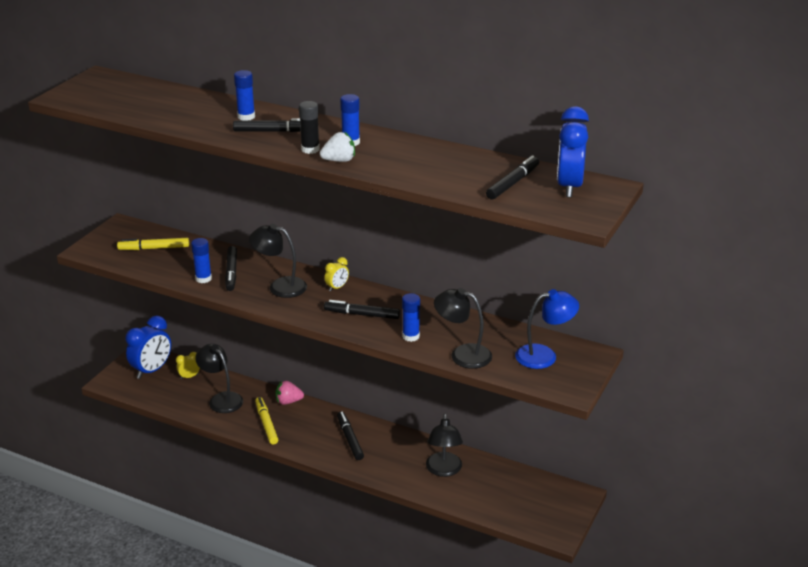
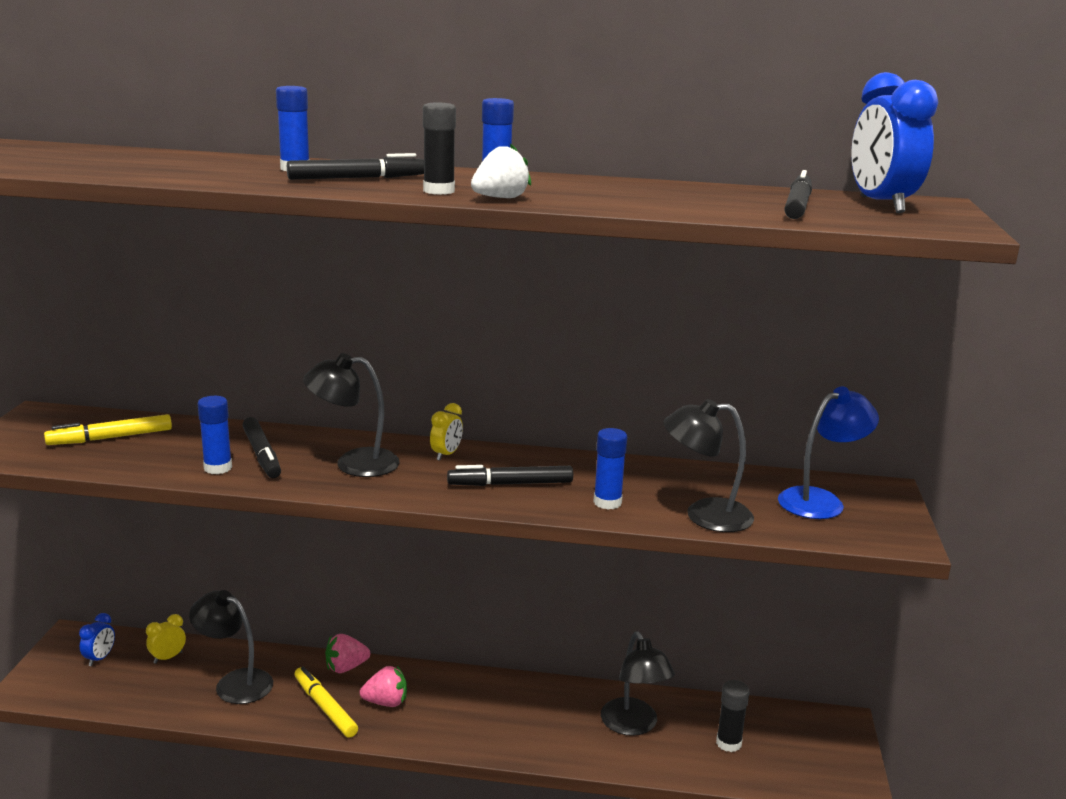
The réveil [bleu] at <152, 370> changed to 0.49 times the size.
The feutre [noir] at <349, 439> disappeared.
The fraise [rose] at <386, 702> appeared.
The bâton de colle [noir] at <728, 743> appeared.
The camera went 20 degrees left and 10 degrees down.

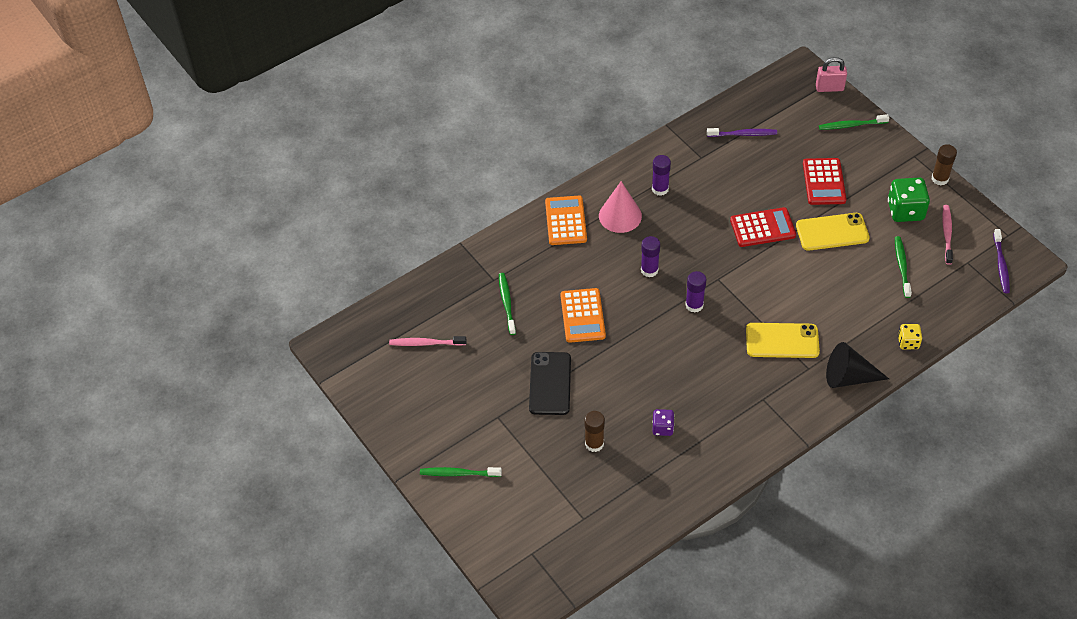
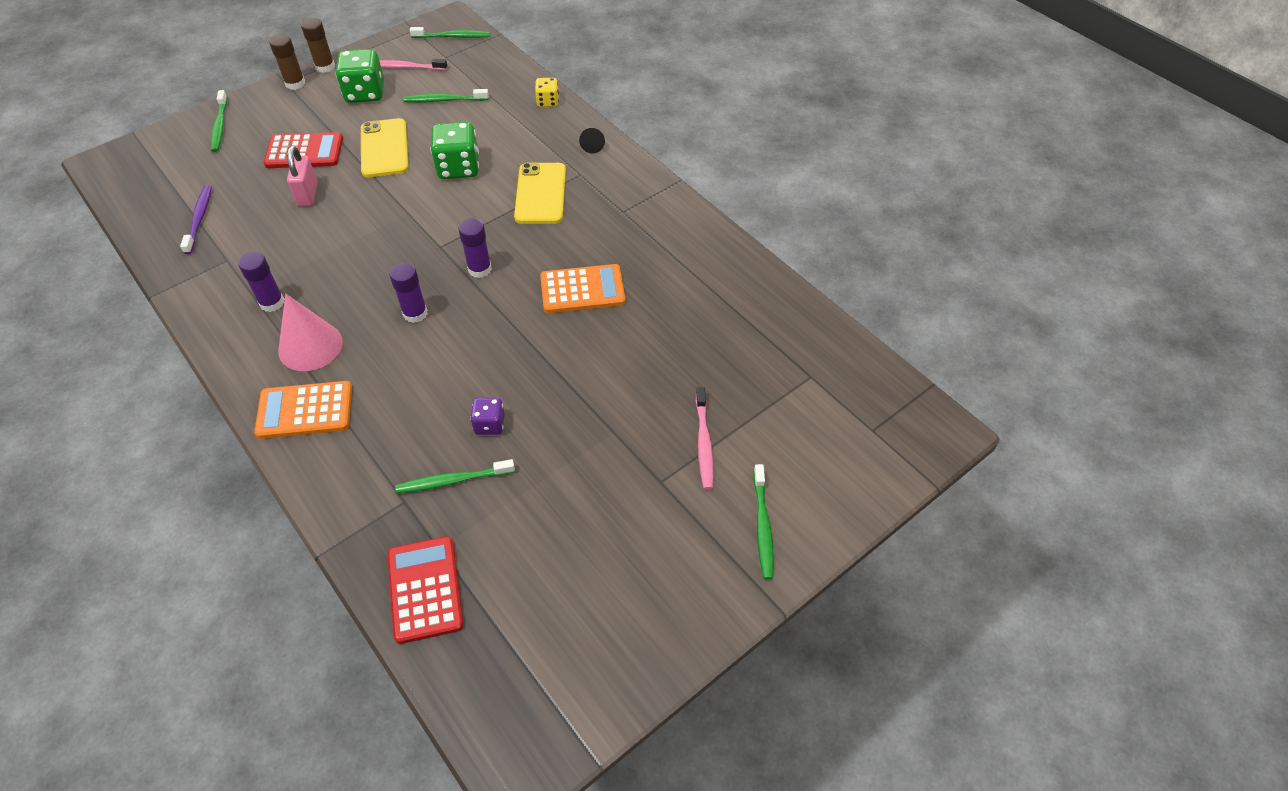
The brosse à dents [rose] moved from <426, 343> to <703, 442>.
The téléphone [noir] at <550, 383> disappeared.
The calculatrice [orange] moved from <582, 316> to <582, 290>.
The bâton de colle [marron] moved from <594, 444> to <295, 83>.
The dé [violet] moved from <662, 428> to <489, 424>.
The calculatrice [rouge] moved from <762, 228> to <425, 589>.
The cadenas [rose] moved from <829, 88> to <308, 195>.
The cône [noir] at <848, 377> changed to 0.48 times the size.
The brosse à dents [violet] at <1001, 264> became the brosse à dents [vert] at <452, 36>.
The dé [vert] at <458, 168> appeared.
The camera went 95 degrees left and 0 degrees up.

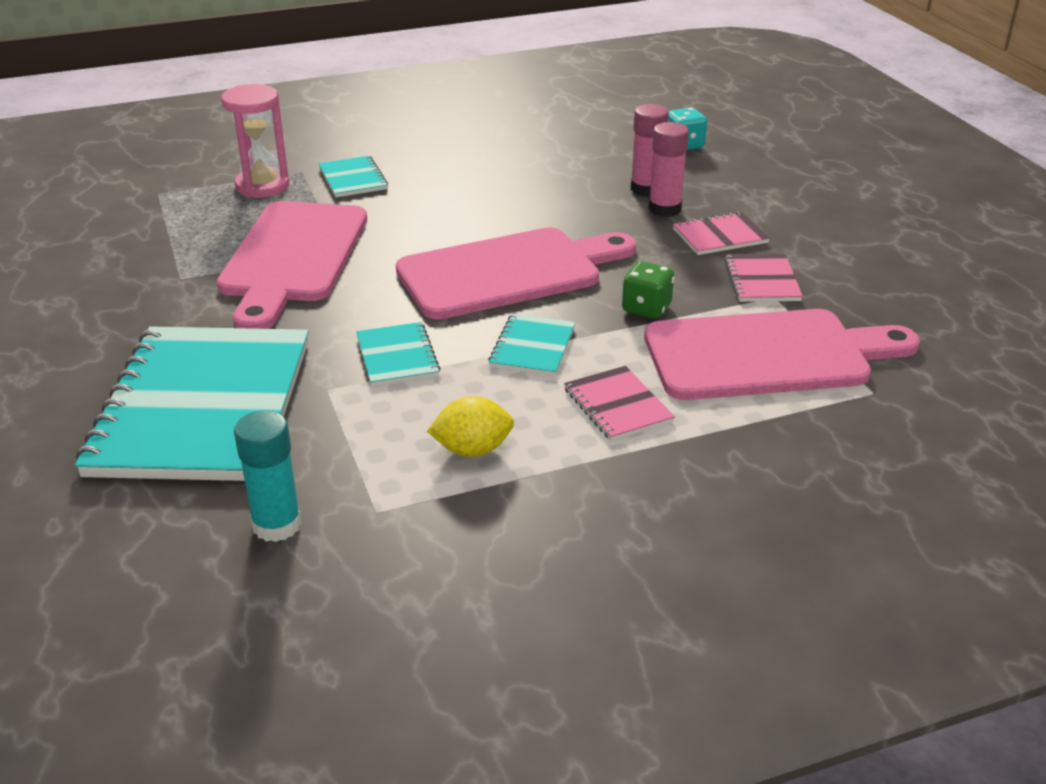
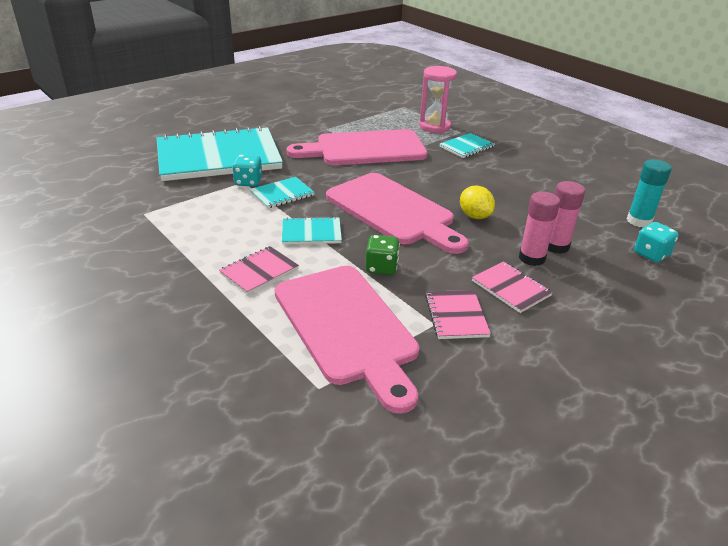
The bâton de colle [turquoise] moved from <277, 525> to <639, 221>.
The citron [jaune] moved from <472, 450> to <474, 216>.
The carnet [rose] at <762, 280> turned 75 degrees counterclockwise.
The dé [turquoise] at <248, 182> appeared.
The camera went 70 degrees right and 0 degrees up.

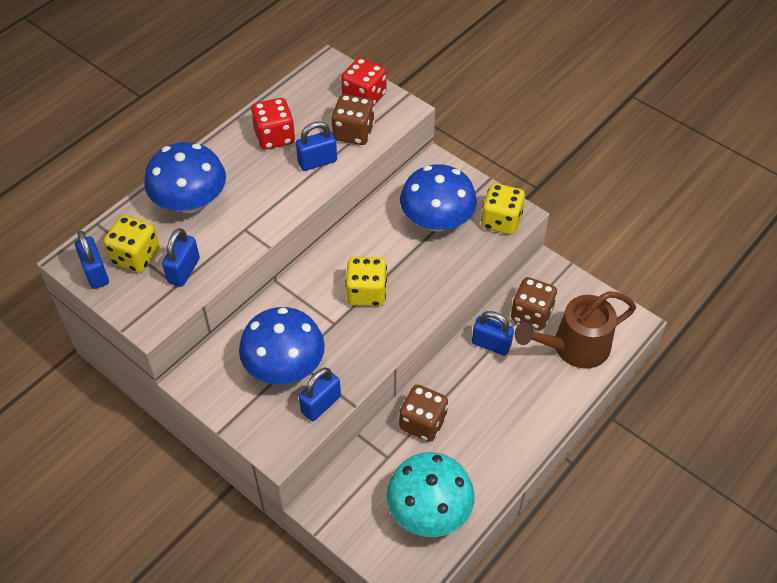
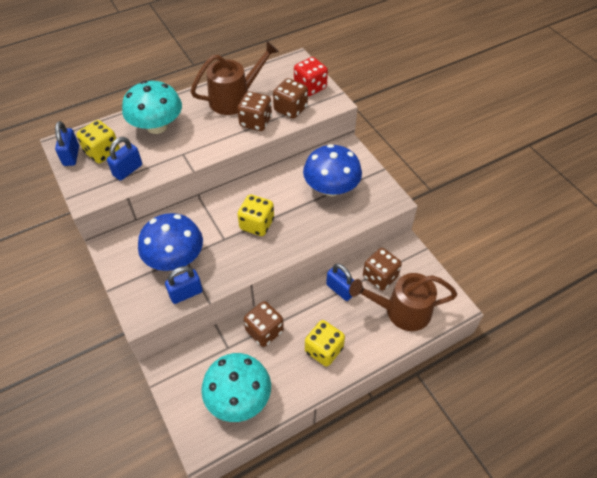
The champignon [bleu] at <190, 202> became the champignon [turquoise] at <157, 126>.
The dé [rouge] at <274, 137> was replaced by the arrosoir [marron] at <235, 98>.
The cadenas [bleu] at <317, 162> was replaced by the dé [marron] at <255, 122>.
The dé [jaune] moved from <501, 221> to <323, 350>.
The camera went 20 degrees right and 0 degrees up.

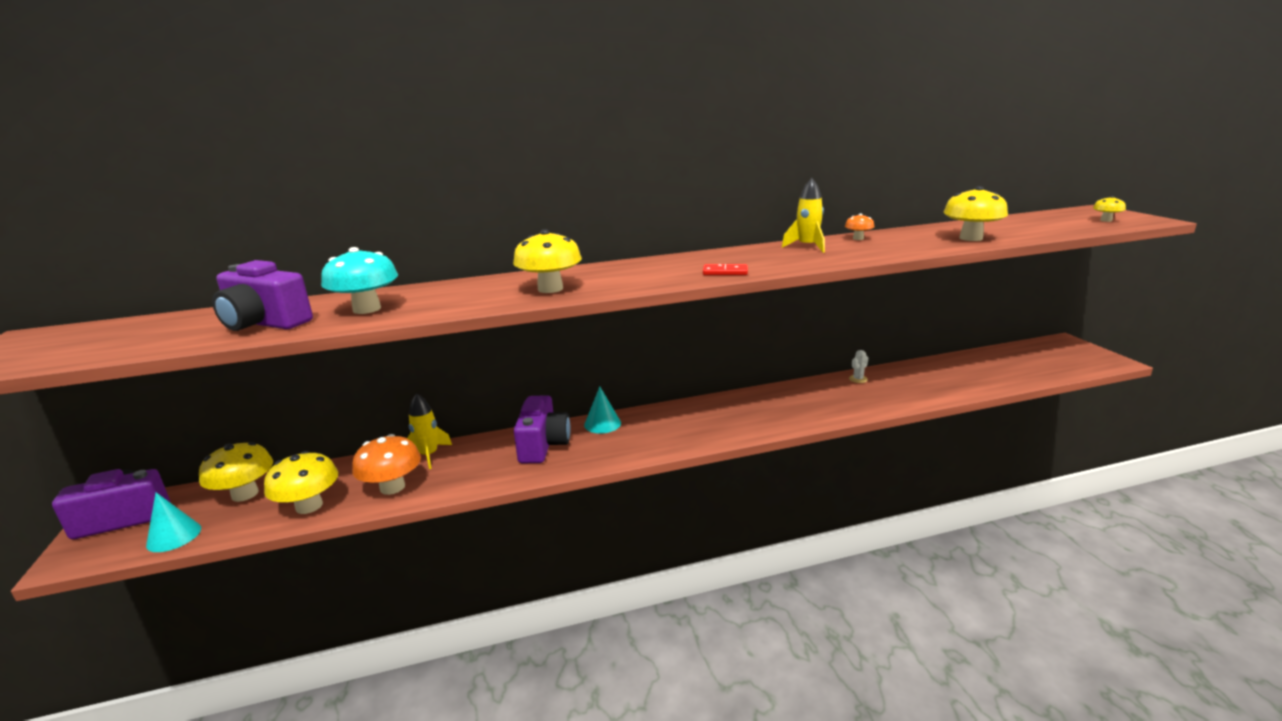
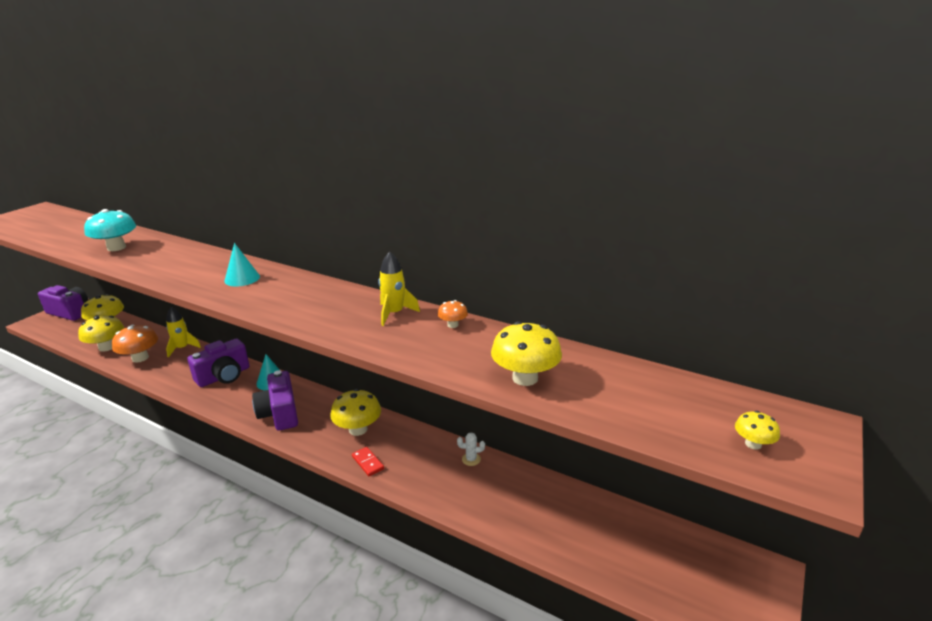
The cône [turquoise] moved from <174, 536> to <242, 278>.
The appareil photo [violet] moved from <265, 323> to <280, 413>.
The champignon [jaune] moved from <550, 289> to <358, 429>.
The domino [rouge] moved from <725, 272> to <368, 462>.
The camera went 45 degrees right and 5 degrees up.

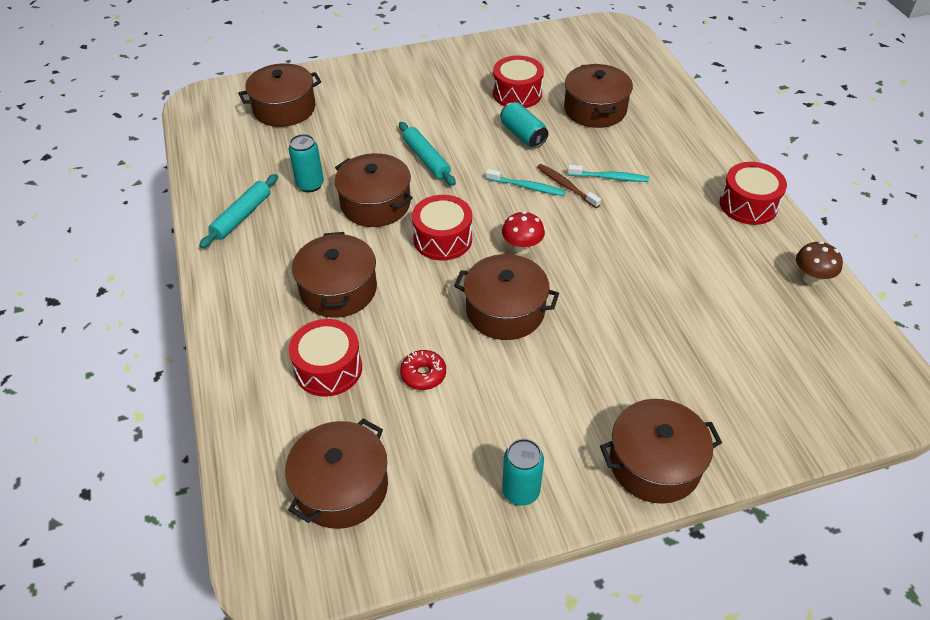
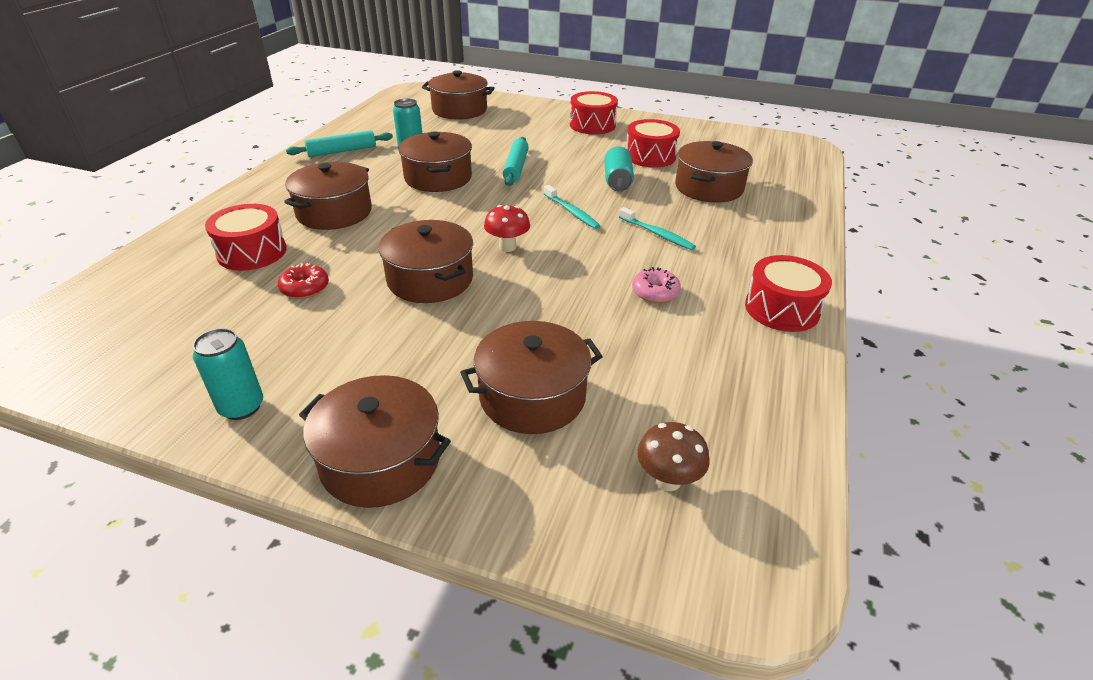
The marmite [marron] moved from <342, 487> to <532, 396>.
The tambour [rouge] moved from <443, 239> to <592, 125>.
The brosse à dents [marron] at <566, 186> disappeared.
The champignon [marron] moved from <811, 279> to <667, 480>.
The beignet [rose] at <655, 292> appeared.
The camera went 35 degrees right and 10 degrees down.

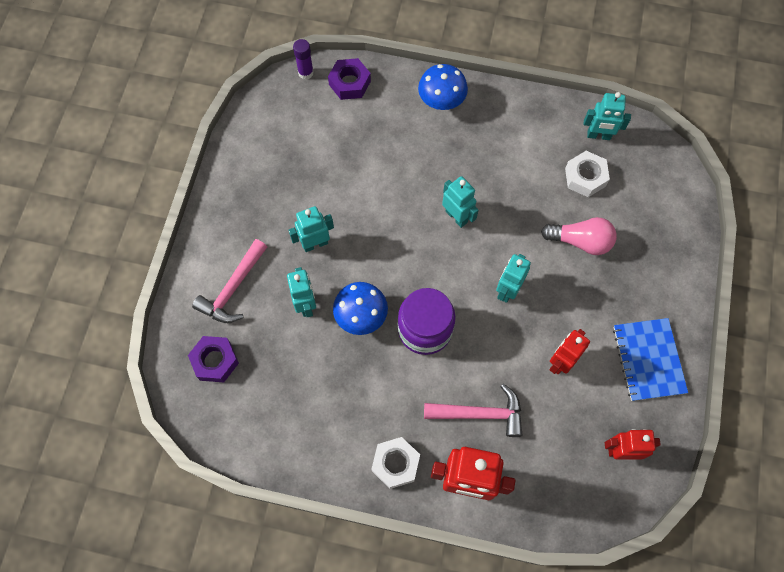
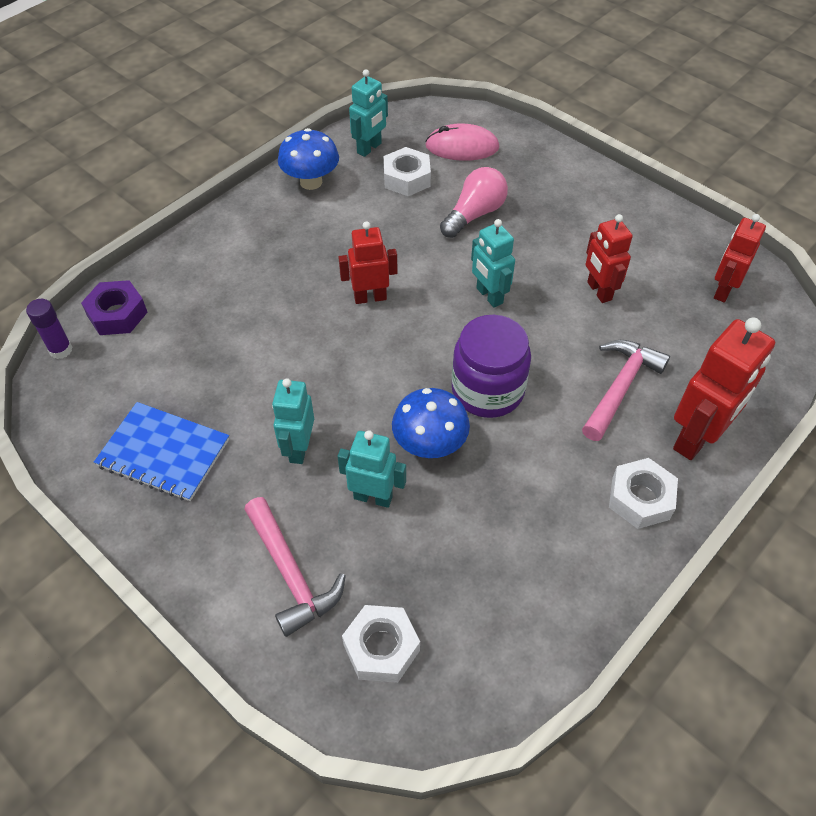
The écrou [violet] at <215, 361> became the écrou [blanc] at <381, 648>.
The champignon [bleu] moved from <441, 102> to <311, 182>.
The robot [turquoise] at <456, 216> became the robot [rouge] at <370, 297>.
The carnet [bleu] moved from <648, 360> to <163, 453>.
The souris [rose] at <462, 147> appeared.
The camera went 60 degrees left and 15 degrees down.

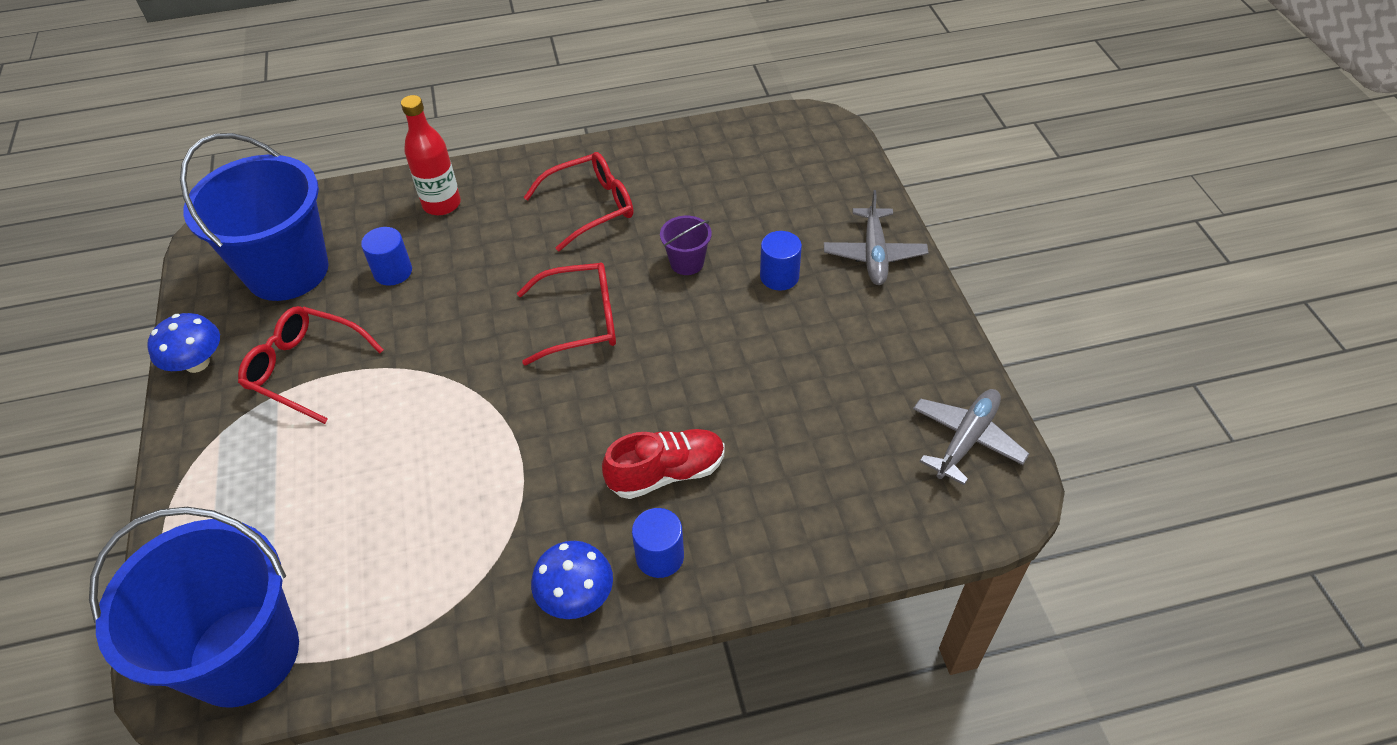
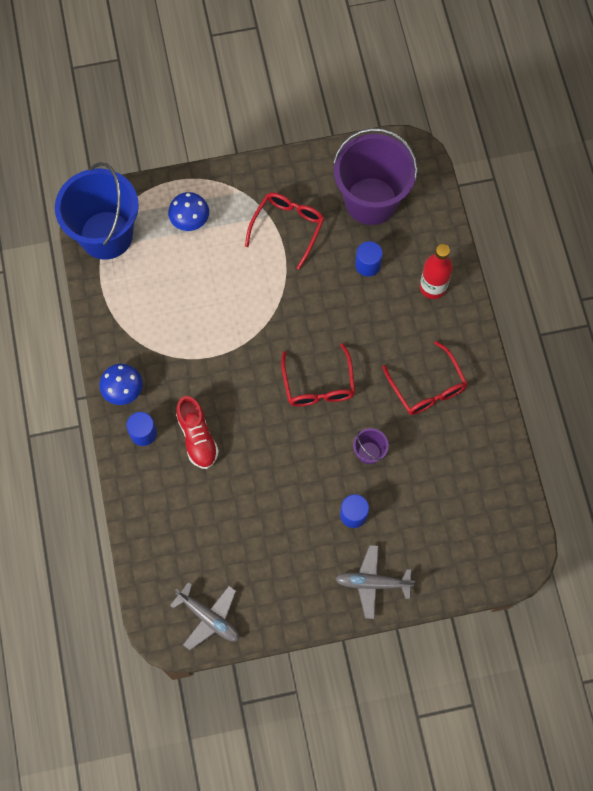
The champignon [bleu] moved from <197, 363> to <190, 220>.
The seau [bleu] at <287, 271> became the seau [violet] at <371, 201>.
The camera went 90 degrees right and 20 degrees up.

